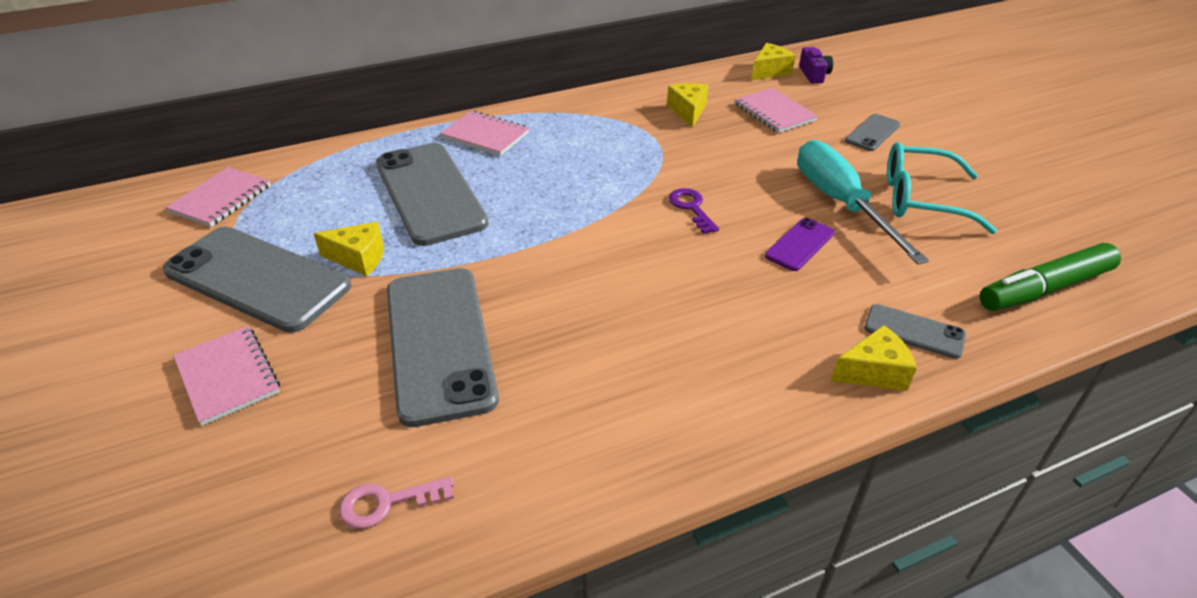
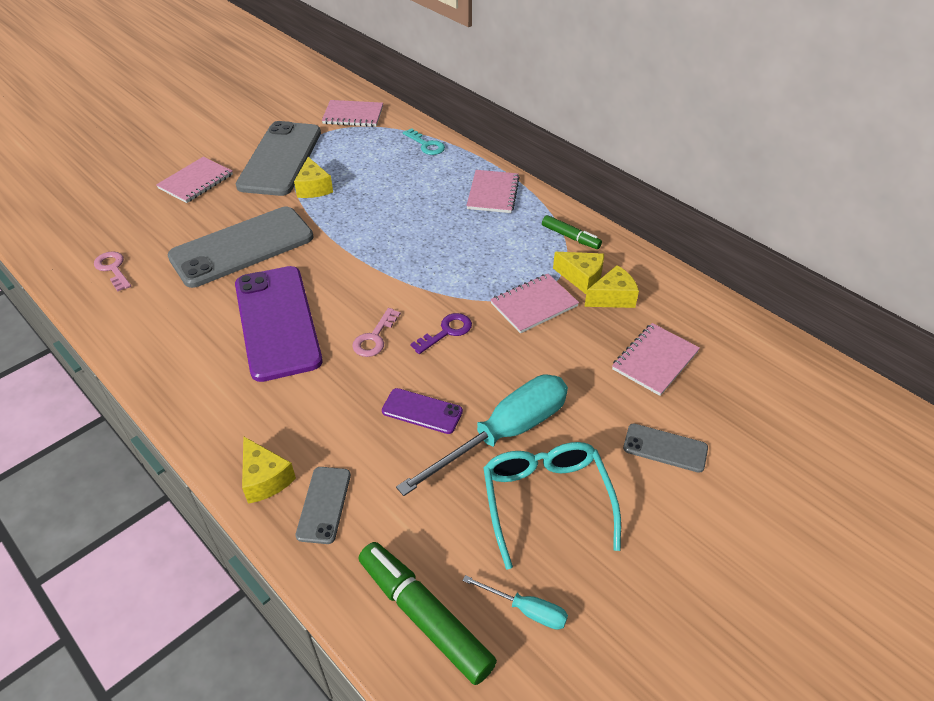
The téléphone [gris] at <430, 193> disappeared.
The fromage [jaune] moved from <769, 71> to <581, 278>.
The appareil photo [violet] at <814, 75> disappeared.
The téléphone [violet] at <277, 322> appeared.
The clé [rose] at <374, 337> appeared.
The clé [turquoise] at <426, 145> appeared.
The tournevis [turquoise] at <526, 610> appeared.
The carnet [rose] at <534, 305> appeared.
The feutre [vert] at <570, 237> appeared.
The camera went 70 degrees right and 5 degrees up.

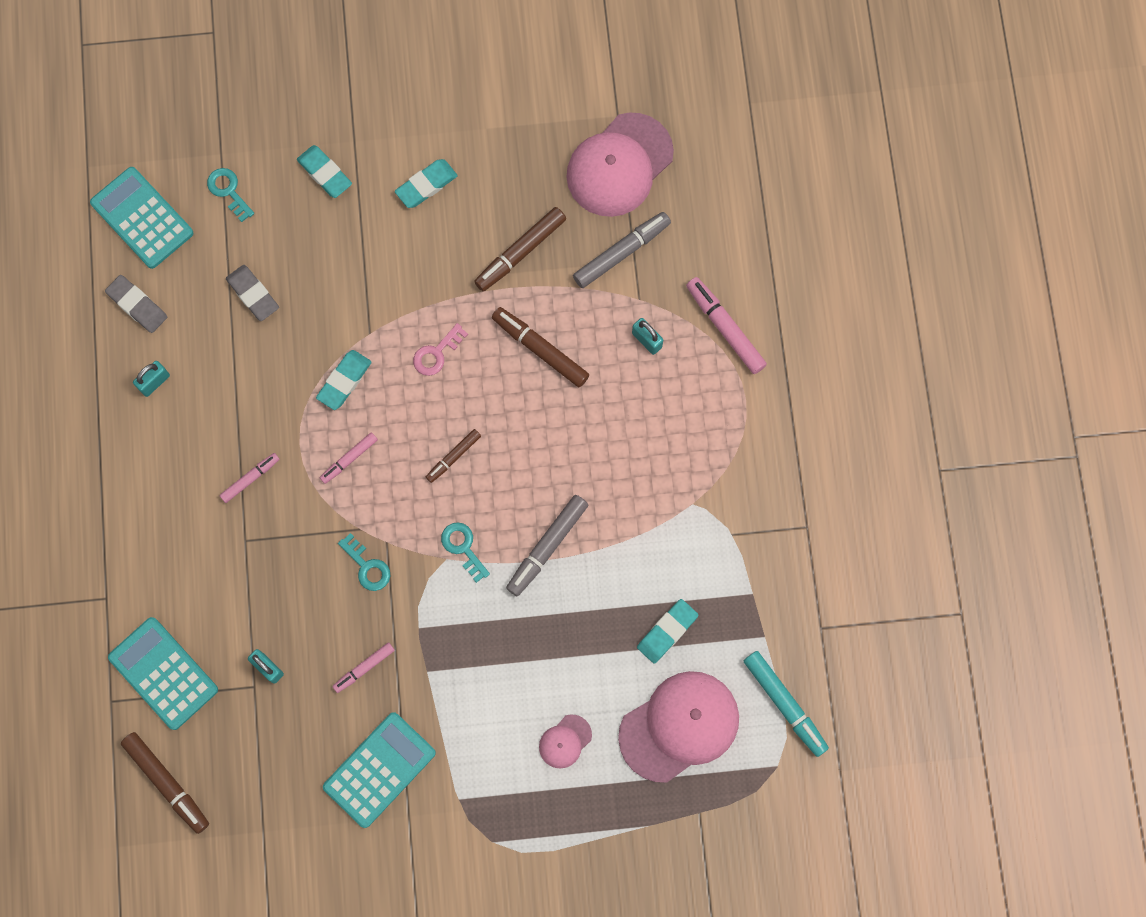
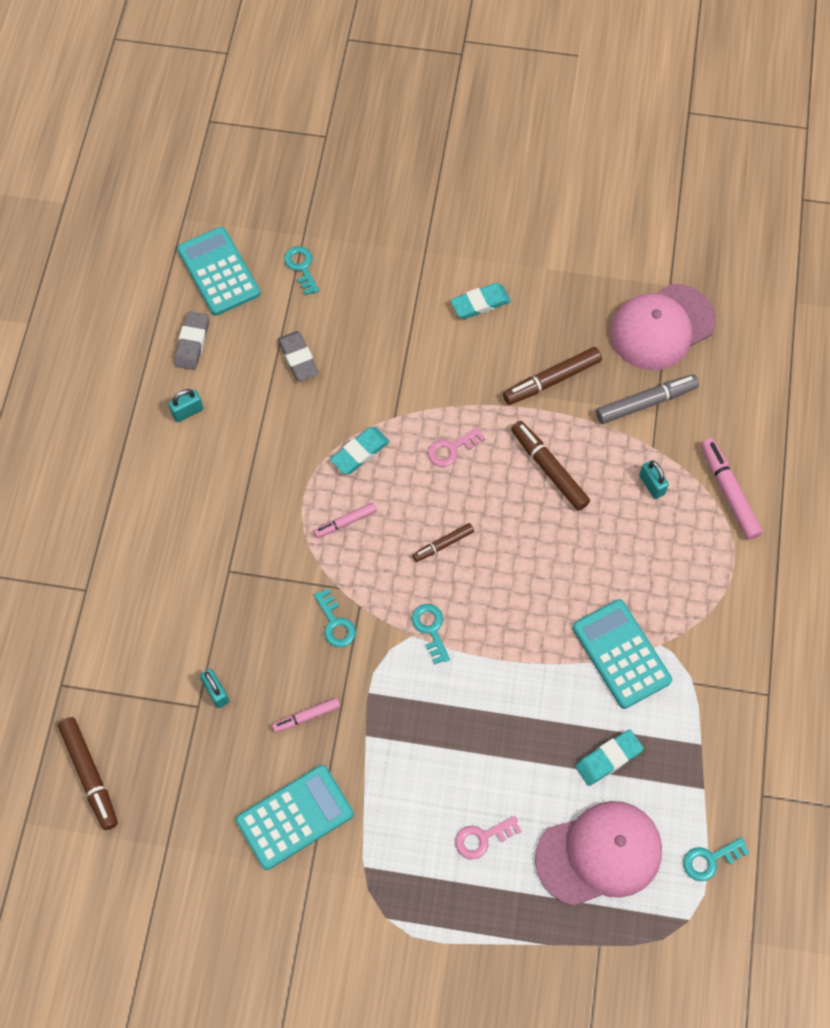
The gomme [gris] at <137, 305> turned 45 degrees clockwise.
The calculatrice [turquoise] moved from <163, 673> to <621, 654>.
The feutre [rose] at <250, 479> disappeared.
The gomme [turquoise] at <325, 173> disappeared.
The feutre [gris] at <547, 547> disappeared.
The casquette [rose] at <565, 741> was replaced by the clé [rose] at <482, 838>.
The feutre [turquoise] at <785, 704> was replaced by the clé [turquoise] at <710, 860>.
The camera went 15 degrees right and 10 degrees down.

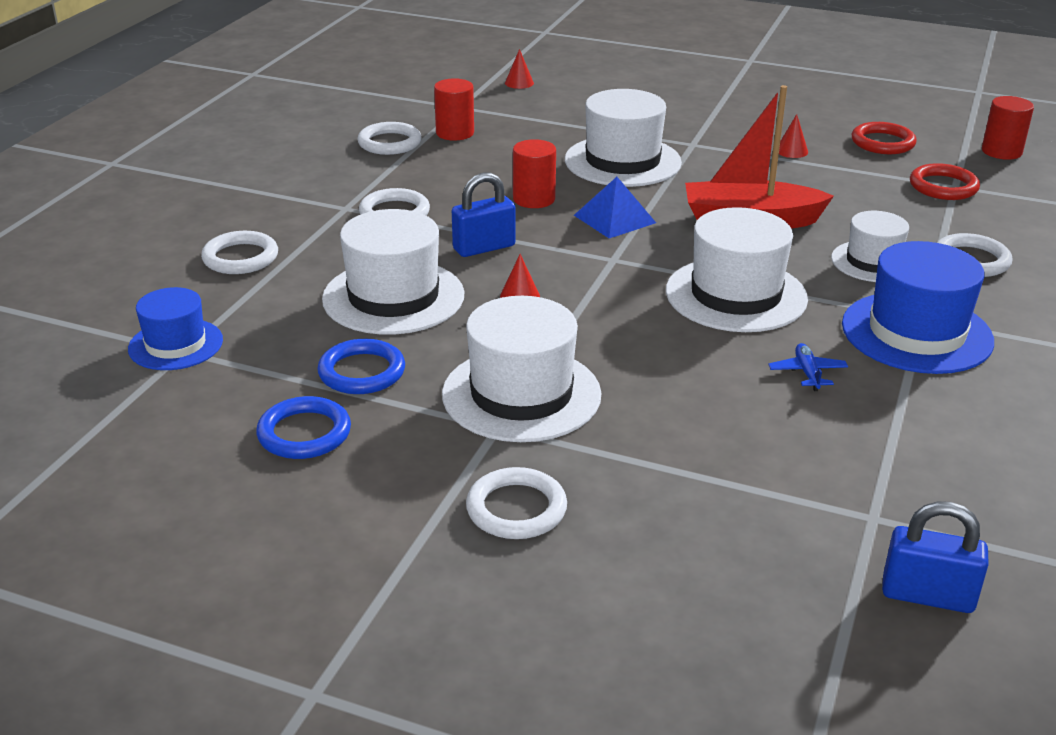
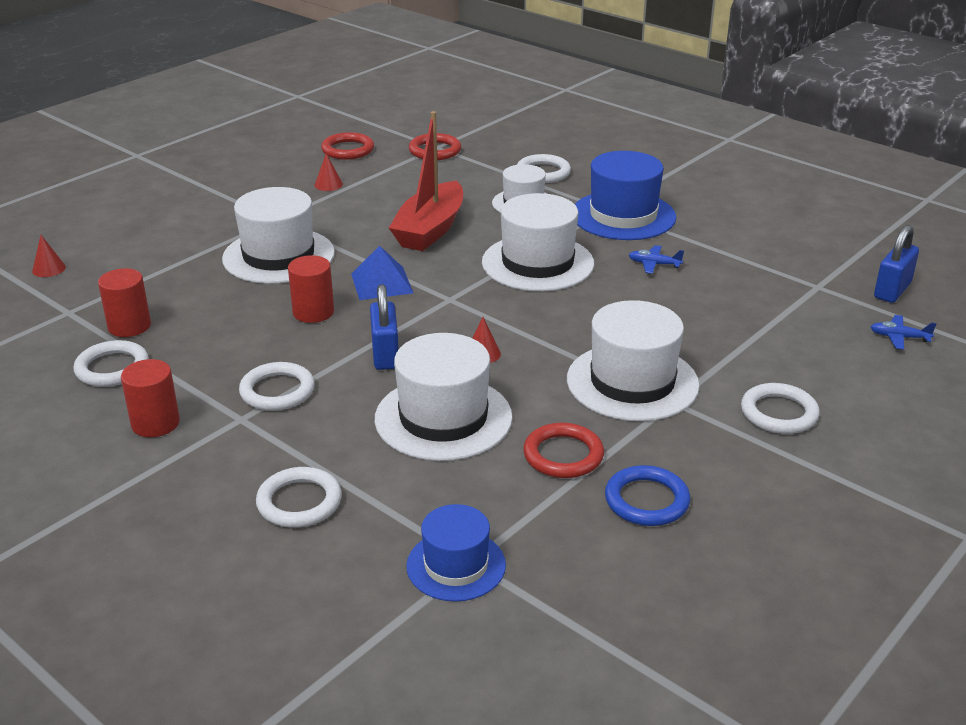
The anneau [bleu] at <362, 372> became the anneau [rouge] at <563, 455>.
The cylindre [rouge] moved from <1001, 151> to <155, 423>.
The avion [bleu] at <899, 337> appeared.
The camera went 70 degrees left and 0 degrees up.

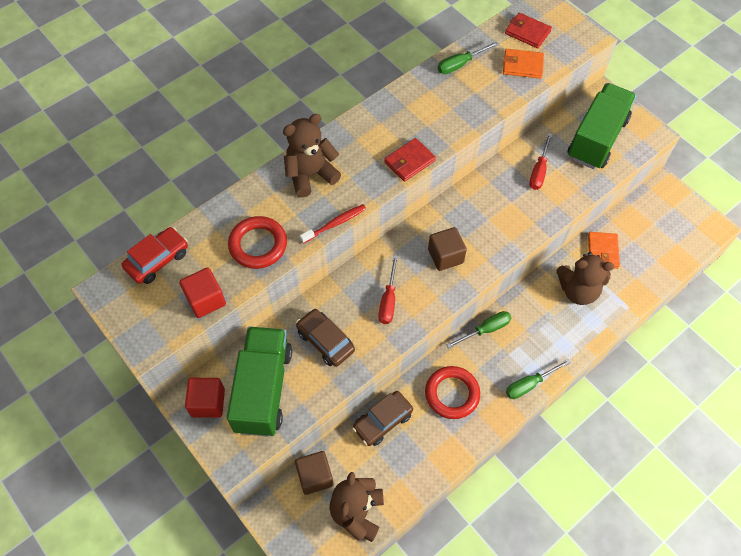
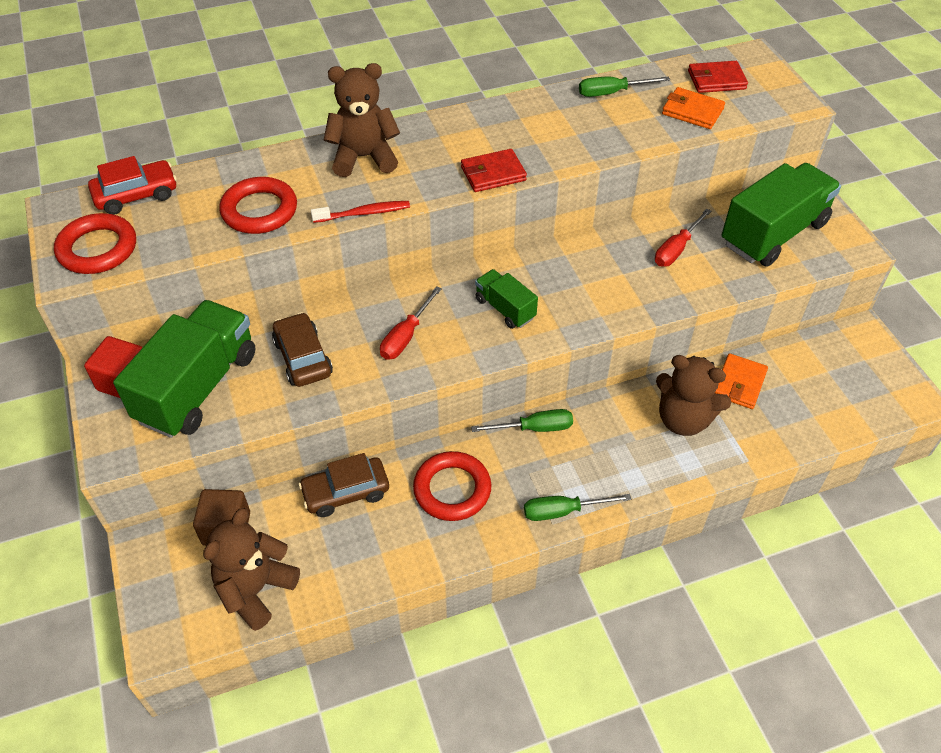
The cube [rouge] at <206, 300> disappeared.
The cube [marron] at <445, 256> was replaced by the camion [vert] at <505, 309>.
The portefeuille [rouge] at <527, 32> turned 60 degrees counterclockwise.
The anneau [rouge] at <97, 249> appeared.
The camera went 20 degrees right and 10 degrees down.

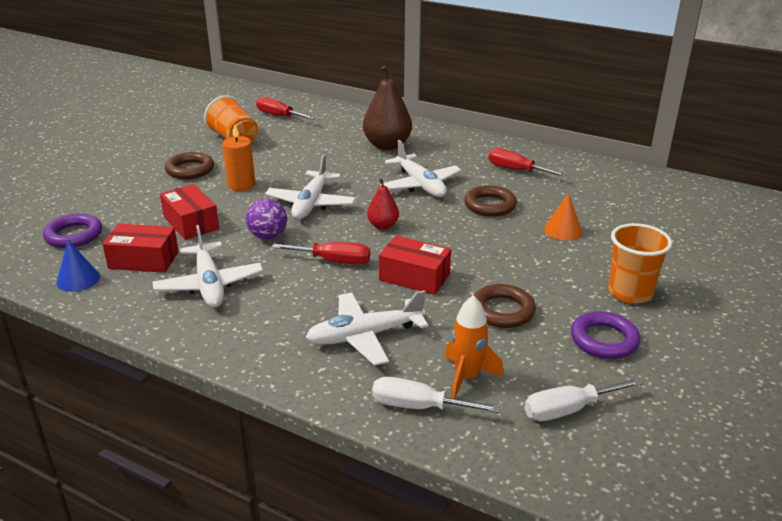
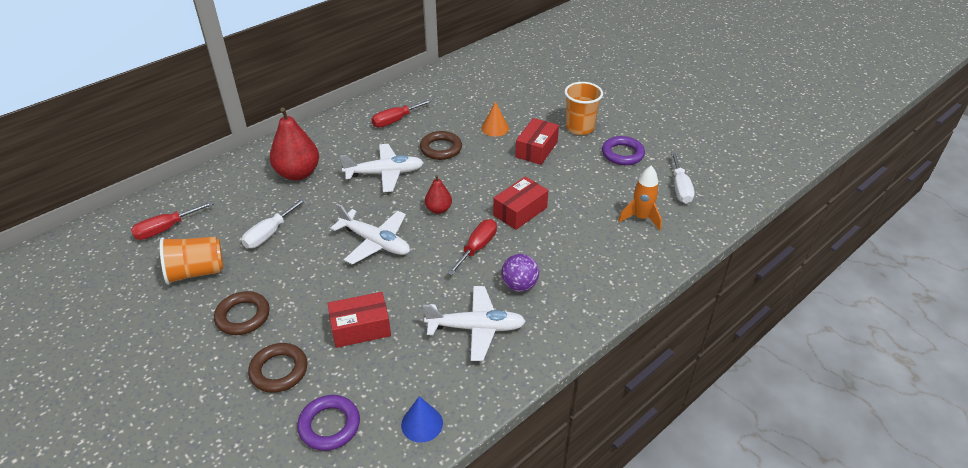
The boîte [rouge] moved from <144, 260> to <536, 149>.
The bougie [orange] at <241, 185> disappeared.
The balle [violet] moved from <268, 236> to <519, 285>.
The avion [blanc] at <364, 336> disappeared.
The poire [marron] at <387, 145> became the poire [rouge] at <298, 173>.
The tournevis [blanc] moved from <418, 406> to <269, 234>.
The anneau [marron] moved from <502, 311> to <279, 370>.
The camera went 70 degrees left and 10 degrees up.

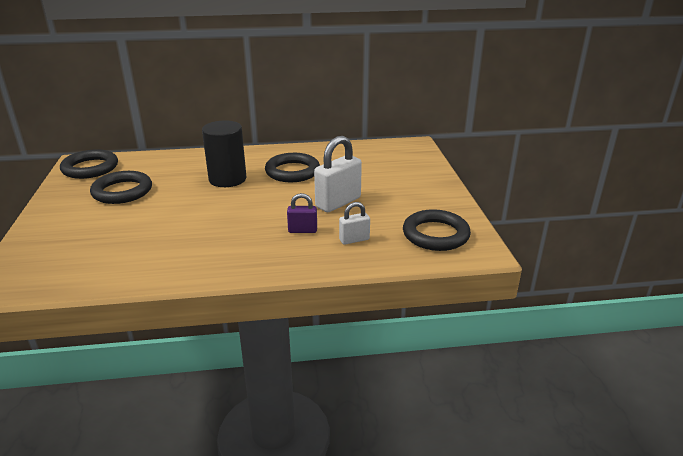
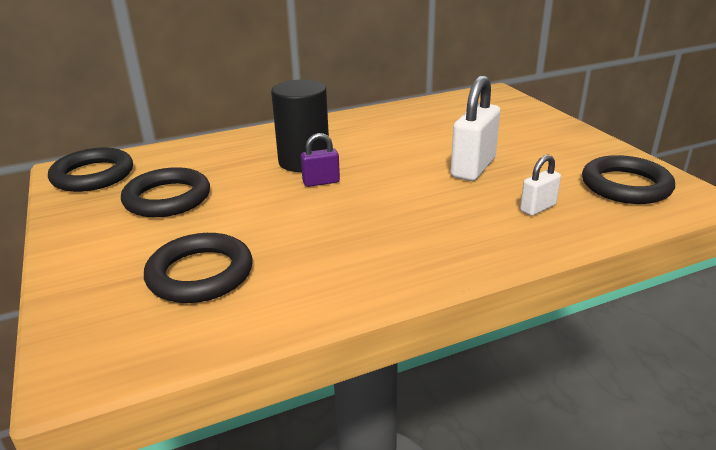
The anneau [noir] moved from <292, 171> to <200, 274>.
The cadenas [violet] moved from <302, 230> to <321, 182>.
The camera went 15 degrees left and 0 degrees up.

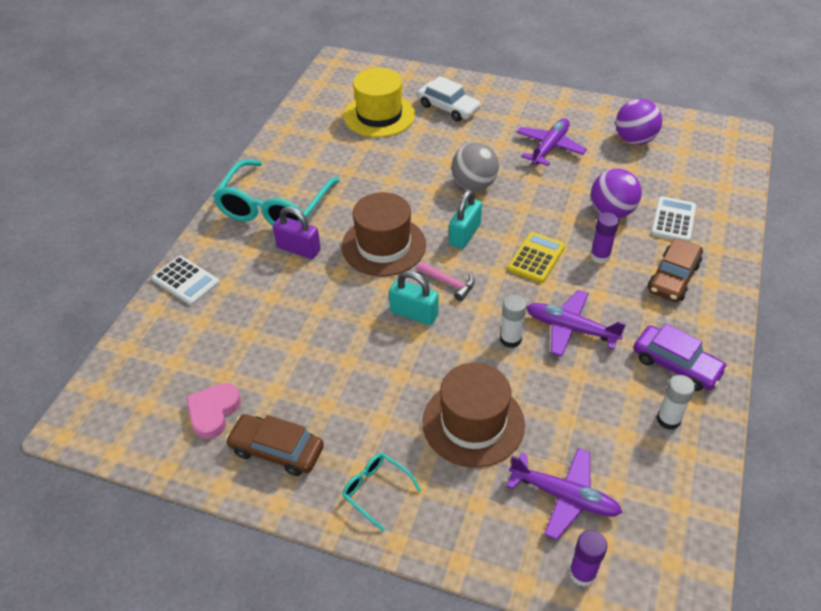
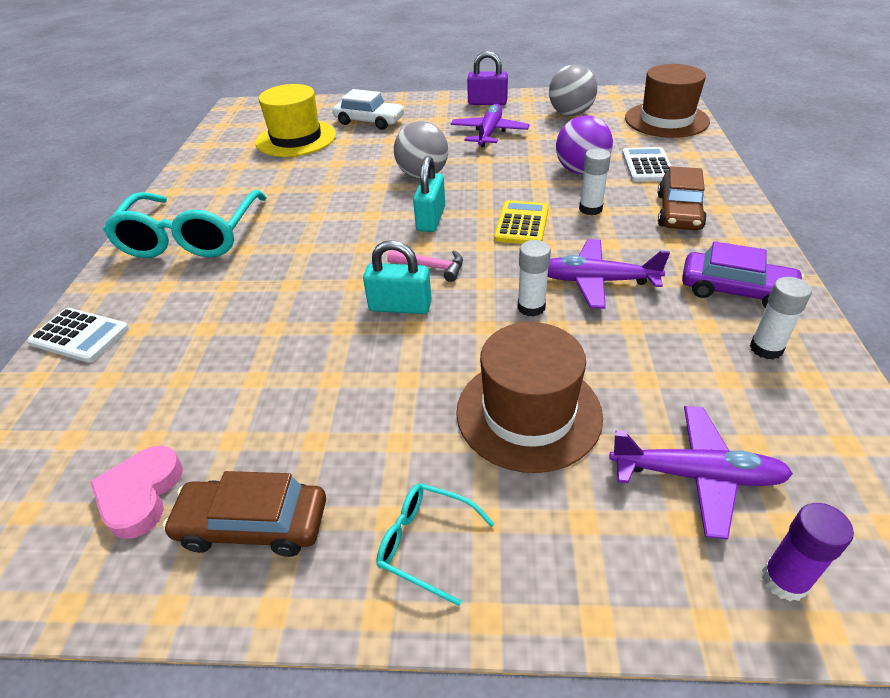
The cadenas [violet] moved from <298, 249> to <487, 103>.
The chapeau [marron] moved from <383, 246> to <666, 120>.
The bâton de colle [violet] at <600, 256> became the bâton de colle [blanc] at <590, 209>.
The balle [violet] at <634, 140> became the balle [gris] at <570, 114>.
The camera went 15 degrees left and 5 degrees down.

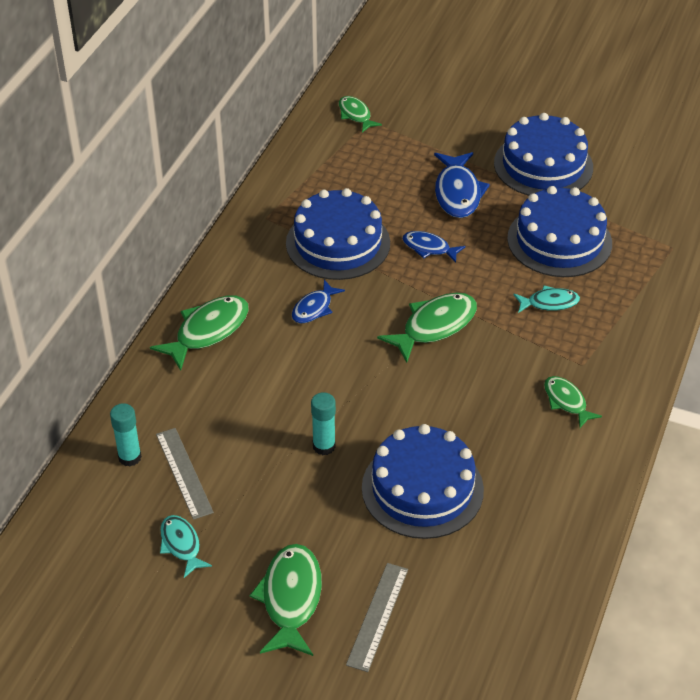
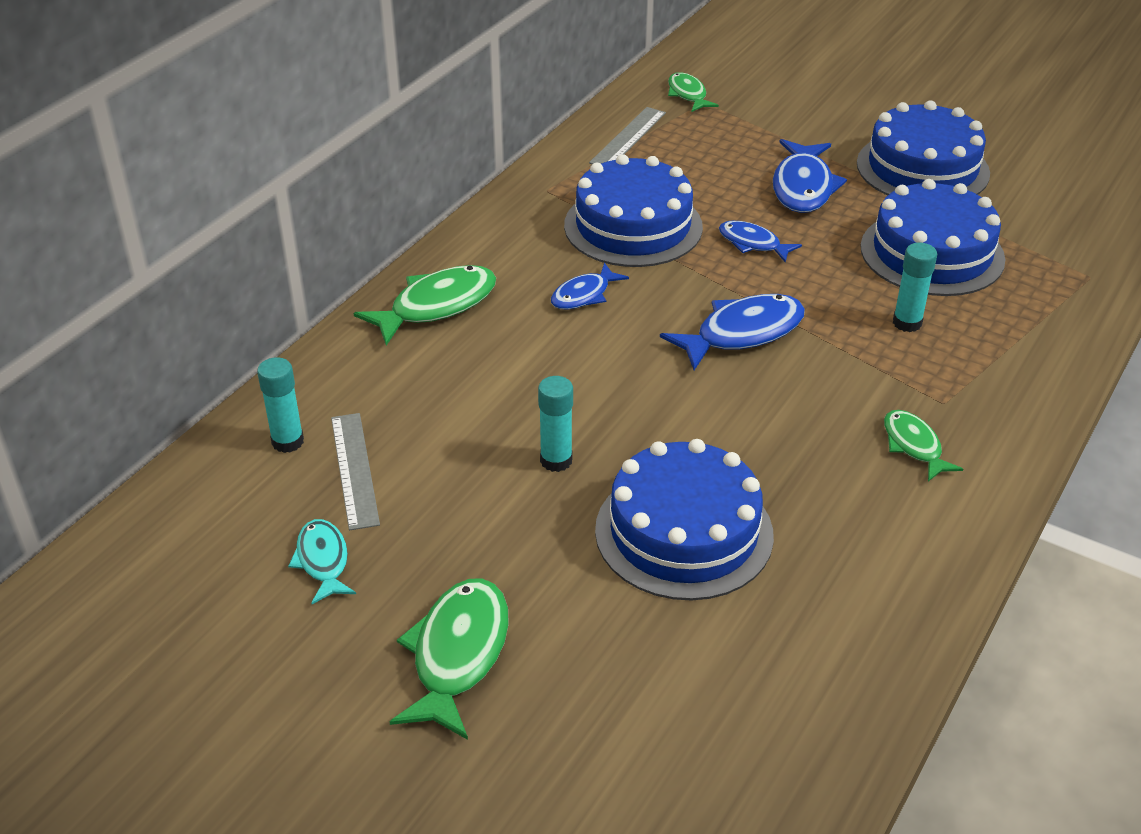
The règle [gris] moved from <377, 616> to <628, 137>.
The poisson [vert] at <434, 326> became the poisson [bleu] at <742, 333>.
The poisson [turquoise] at <549, 303> was replaced by the bâton de colle [turquoise] at <907, 323>.
The camera went 10 degrees right and 5 degrees down.

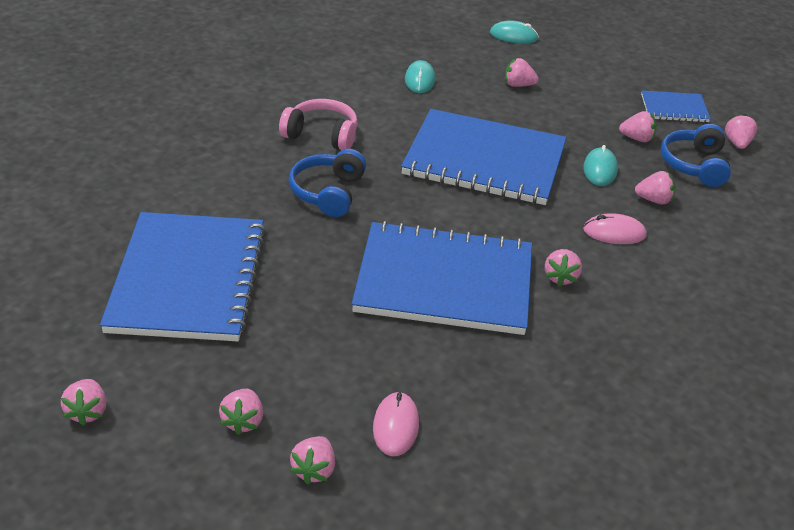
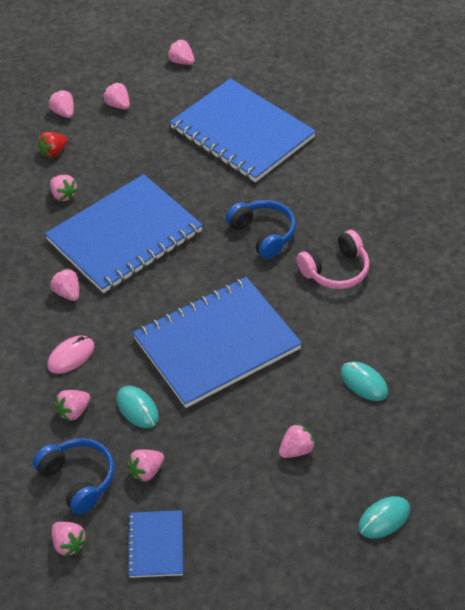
The souris [rose] at <395, 426> was replaced by the fraise [rouge] at <53, 152>.
The carnet [bleu] at <674, 108> turned 45 degrees counterclockwise.
The fraise [rose] at <63, 195> appeared.
The camera went 135 degrees right and 10 degrees up.

